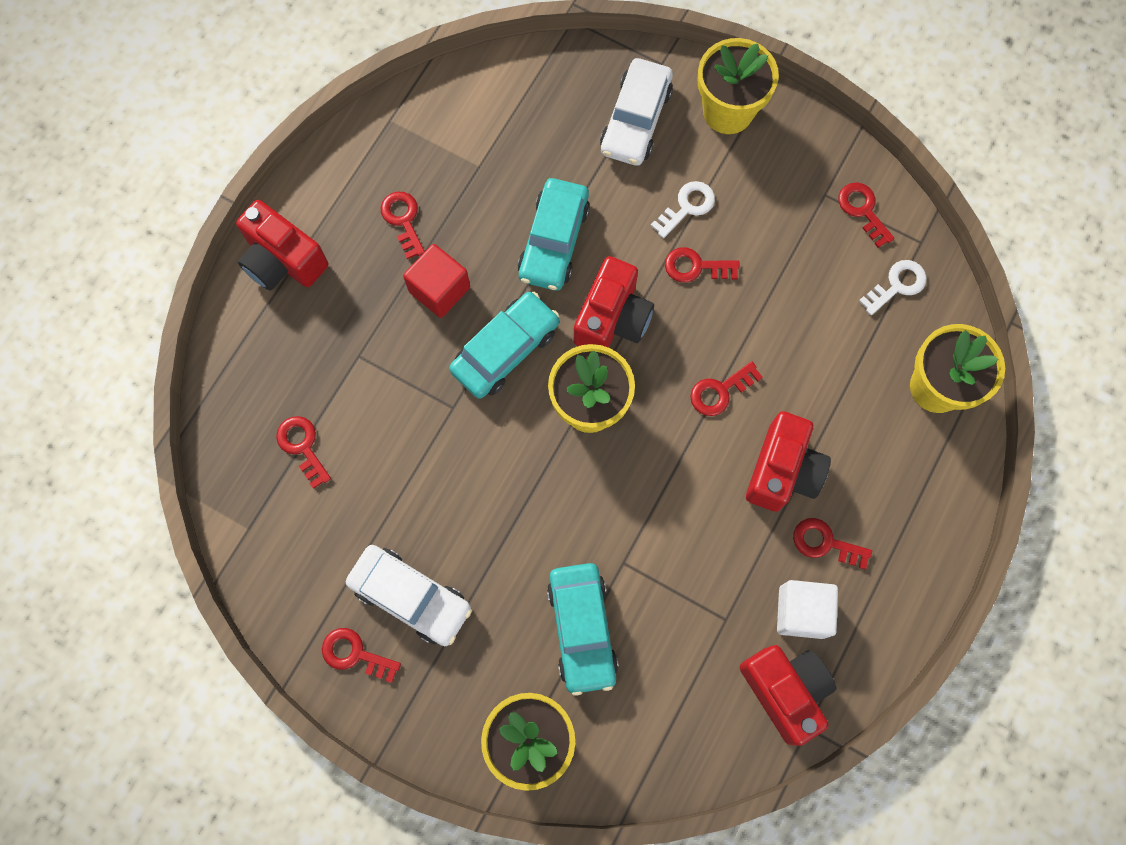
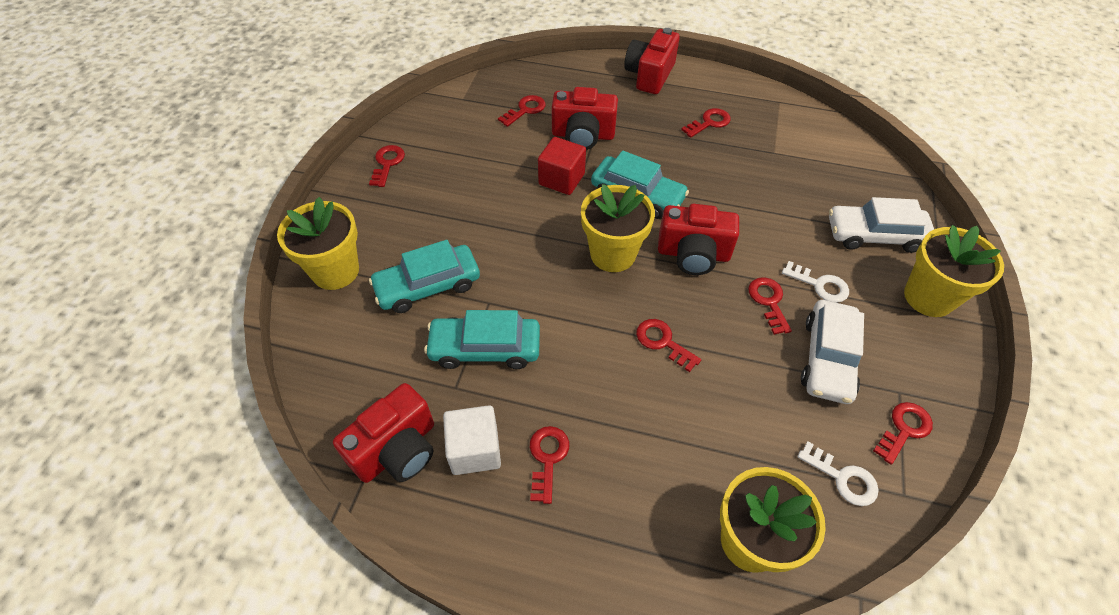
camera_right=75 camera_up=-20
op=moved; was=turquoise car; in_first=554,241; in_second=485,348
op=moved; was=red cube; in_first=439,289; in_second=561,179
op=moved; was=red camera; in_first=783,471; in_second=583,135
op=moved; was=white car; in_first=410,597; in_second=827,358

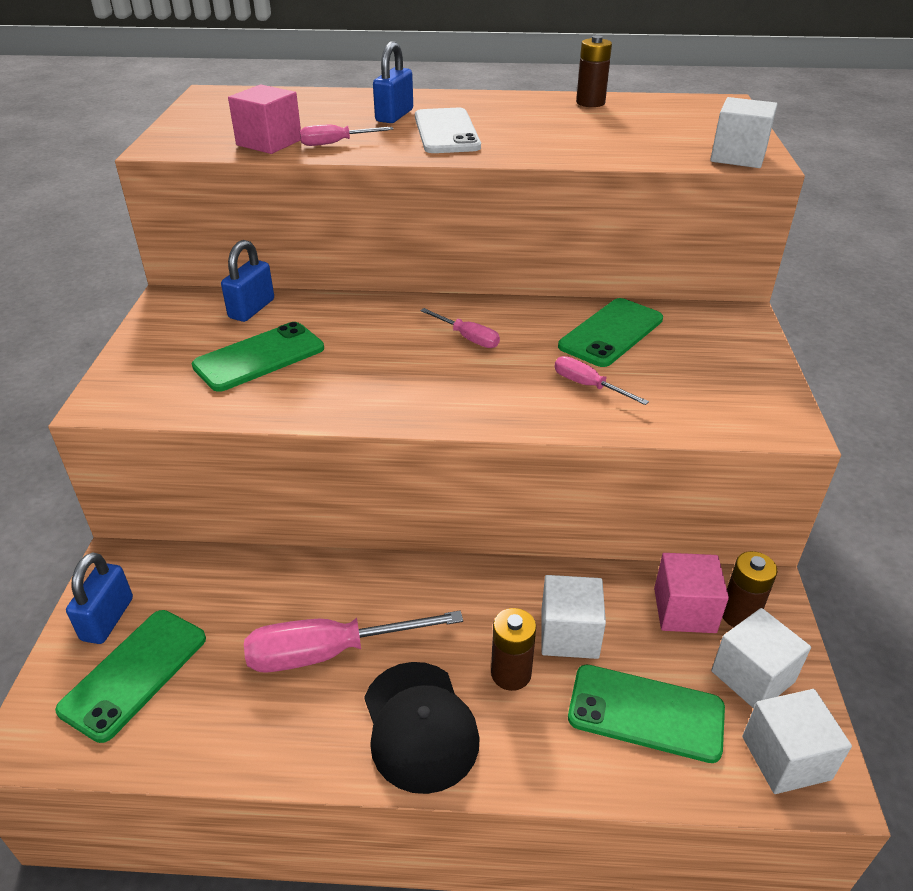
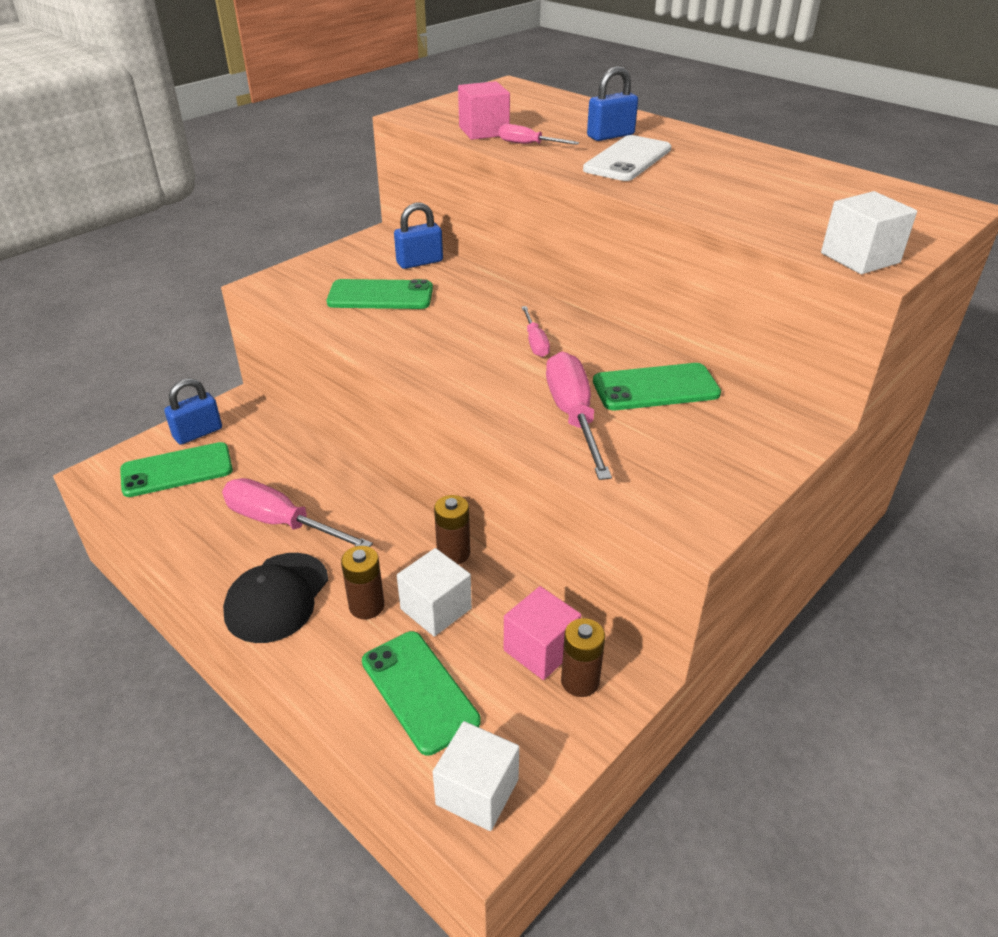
camera_right=40 camera_up=0
op=moved; was=brown battery; in_first=590,103; in_second=453,553
op=resized; was=pink screwdriver; in_first=588,386; in_second=573,416; ratio=1.89
op=removed; was=white cube; in_first=752,676

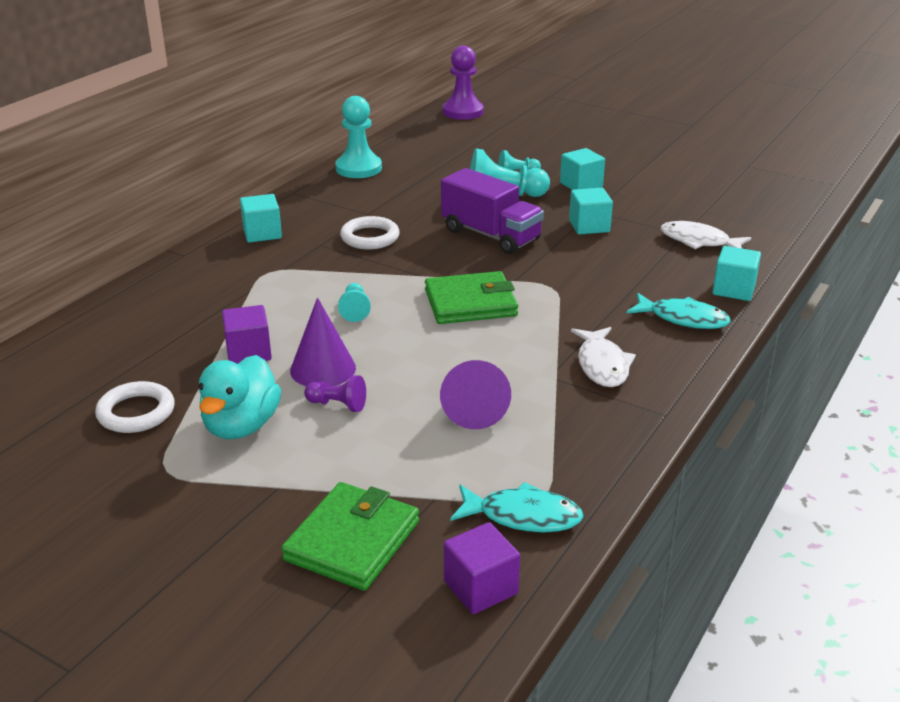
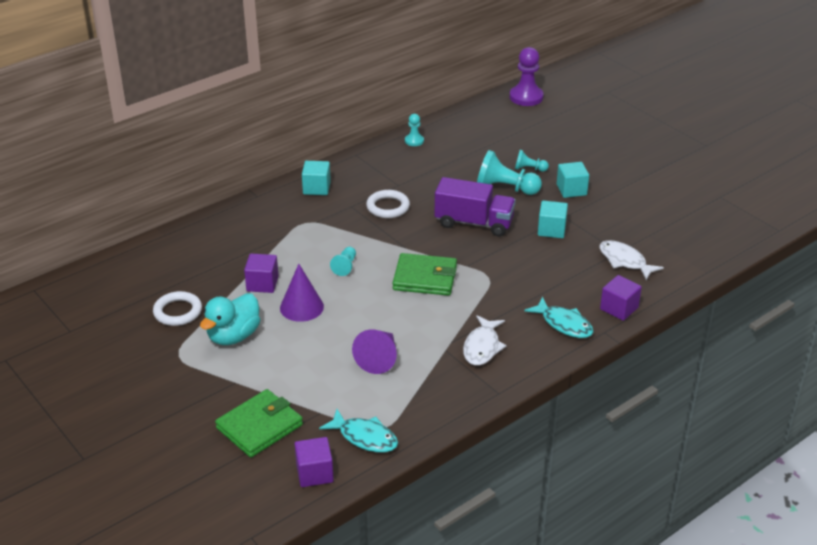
camera_right=20 camera_up=5
op=resized; was=turquoise pawn; in_first=358,168; in_second=414,141; ratio=0.54
op=turned; was=purple truck; in_first=490,235; in_second=474,223; clockwise=-45
op=recoloured; was=turquoise cube; now=purple cube; in_first=733,289; in_second=619,308
op=removed; was=purple pawn; in_first=337,405

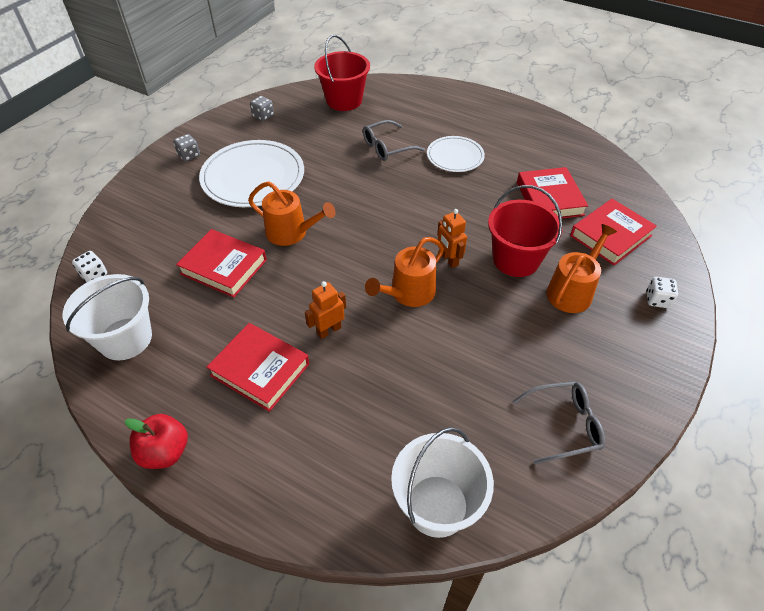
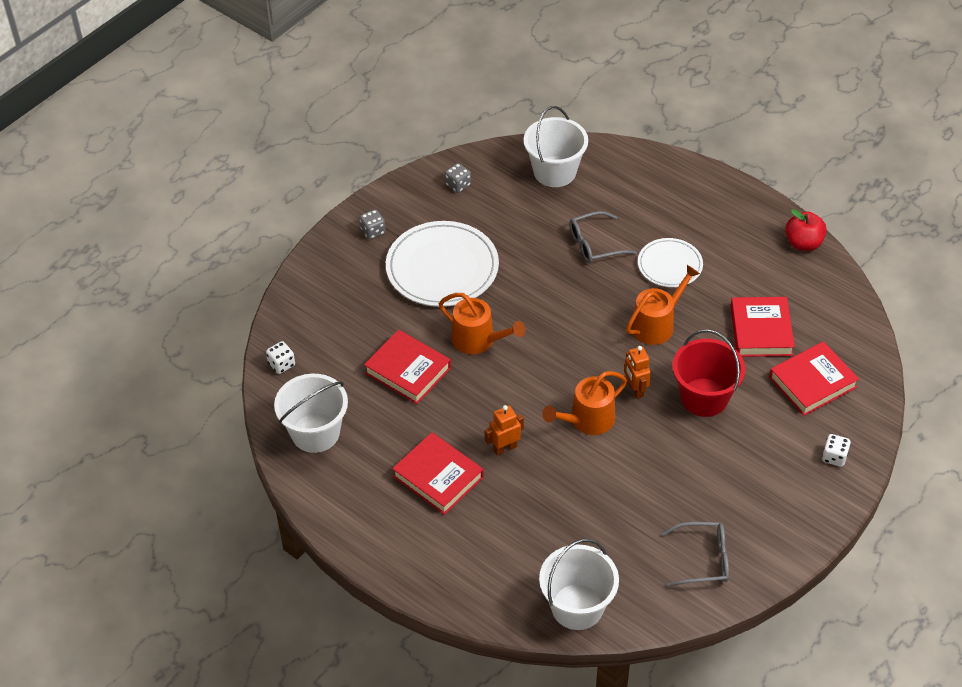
camera_right=10 camera_up=0
op=recoloured; was=red bucket; now=white bucket; in_first=344,100; in_second=555,172
op=moved; was=orange watering can; in_first=572,291; in_second=656,325
op=moved; was=red apple; in_first=165,452; in_second=803,243

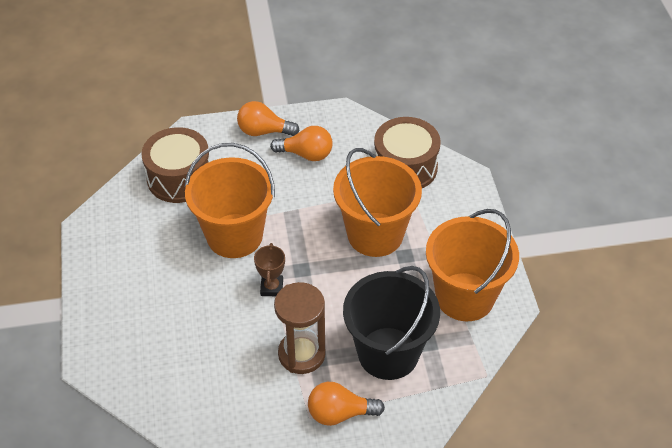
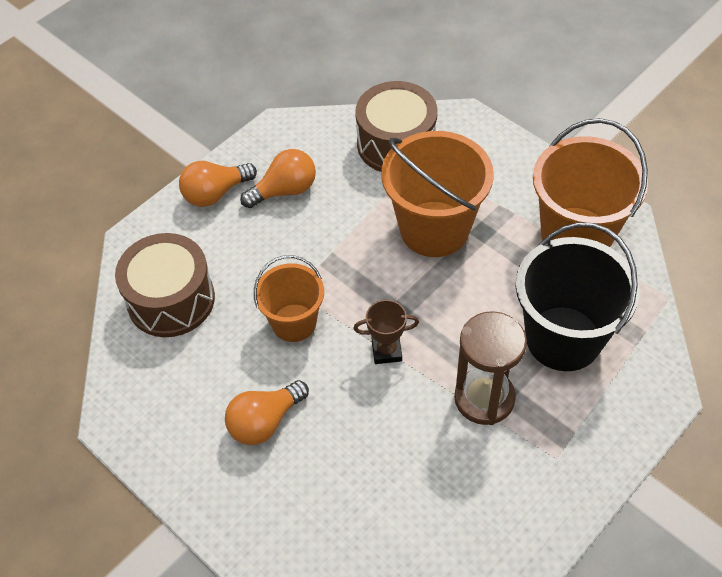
camera_right=-35 camera_up=5
op=resized; was=orange bucket; in_first=234,236; in_second=294,323; ratio=0.61
op=turned; was=brown trophy; in_first=272,287; in_second=386,351; clockwise=-60
op=moved; was=orange light bulb; in_first=340,413; in_second=265,422

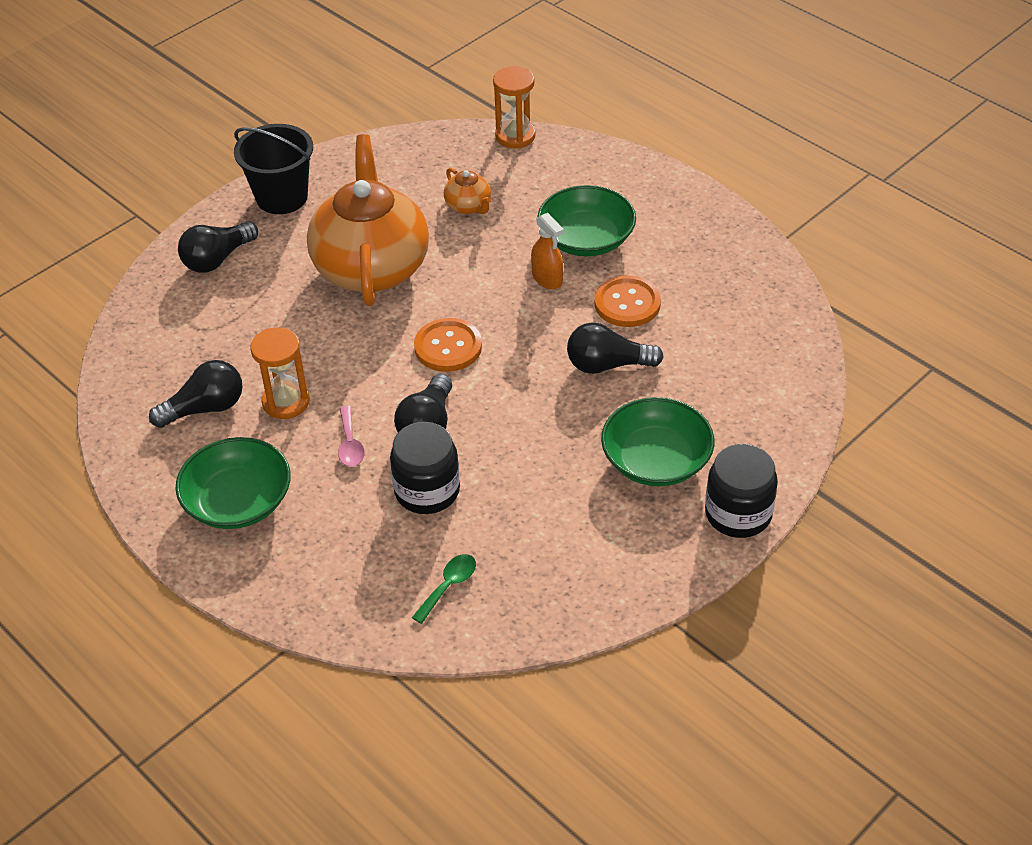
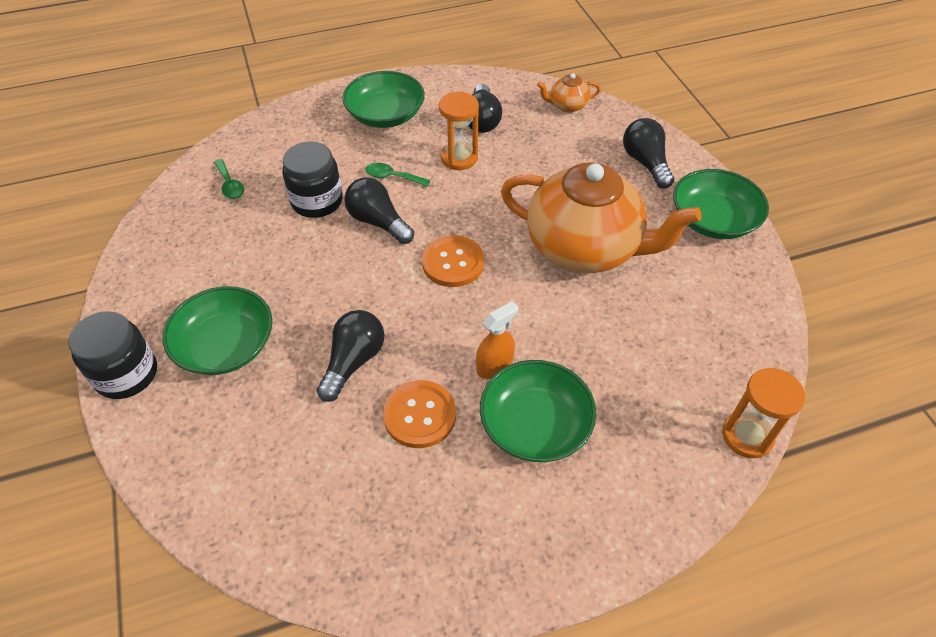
camera_right=115 camera_up=5
op=replaced; was=black bucket; now=green bowl; in_first=282,197; in_second=713,220
op=moved; was=orange teapot; in_first=468,206; in_second=567,105
op=turned; was=orange spray bottle; in_first=547,278; in_second=495,365; clockwise=150
op=recoloured; was=pink spoon; now=green spoon; in_first=350,444; in_second=392,177

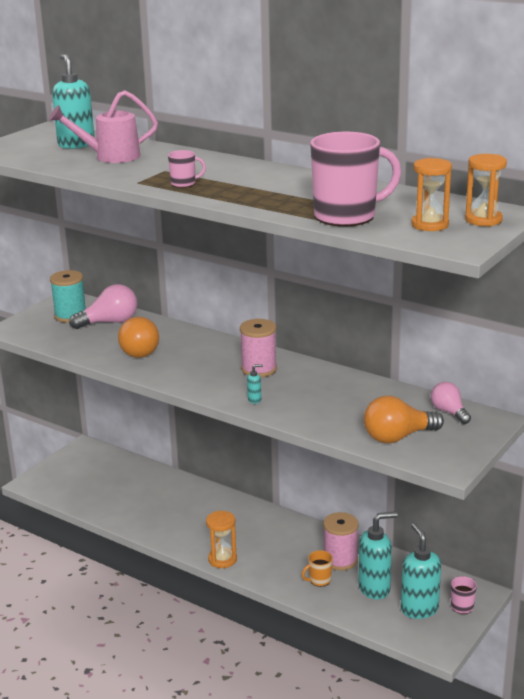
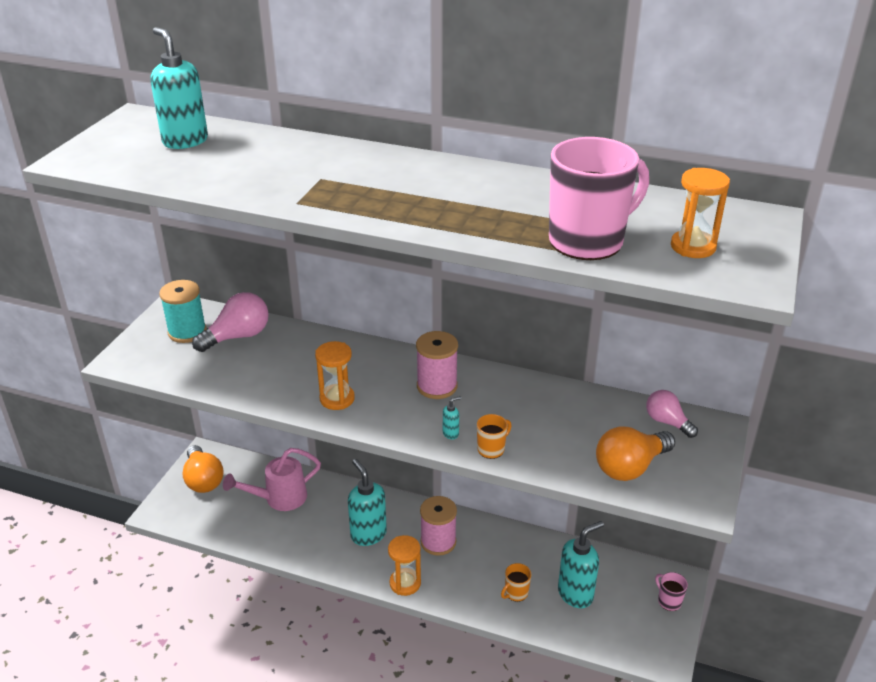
camera_right=-15 camera_up=10
op=moved; was=pink watering can; in_first=110,157; in_second=279,498
op=removed; was=pink mug; in_first=184,184
op=moved; was=orange hourglass; in_first=483,220; in_second=337,399
op=moved; was=orange light bulb; in_first=139,350; in_second=203,480
op=moved; was=pink spool; in_first=340,560; in_second=438,542
op=moved; was=turquoise soap dispenser; in_first=419,609; in_second=368,534
op=added; now=orange mug; in_second=491,449

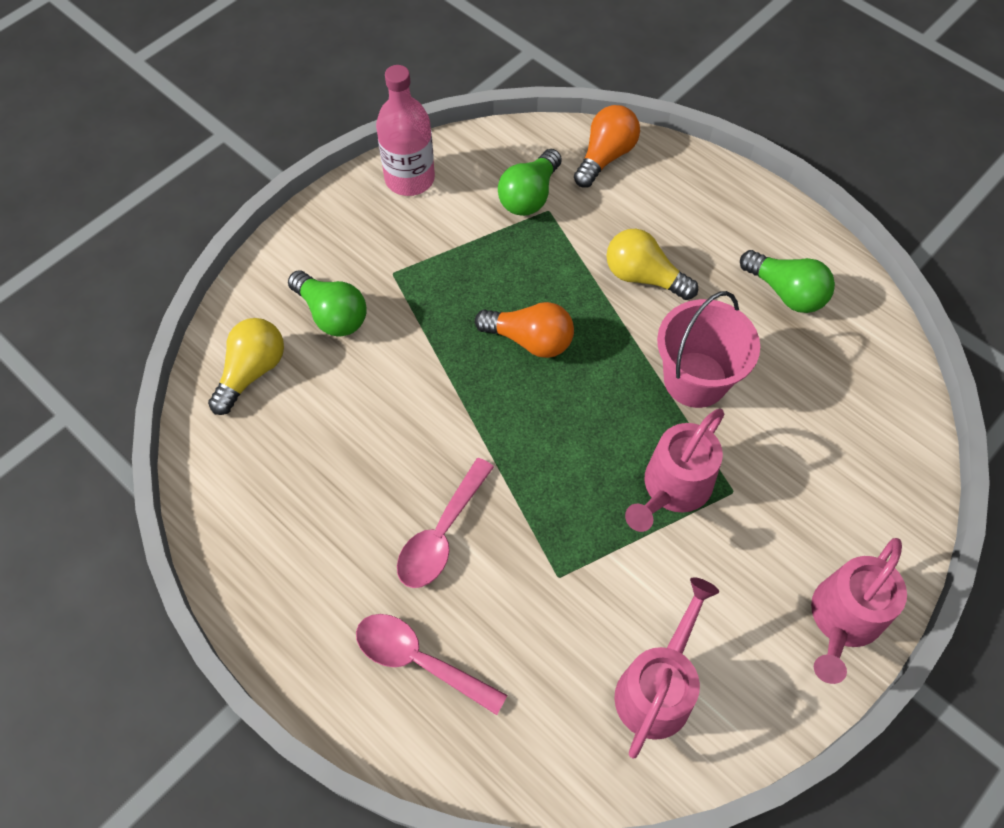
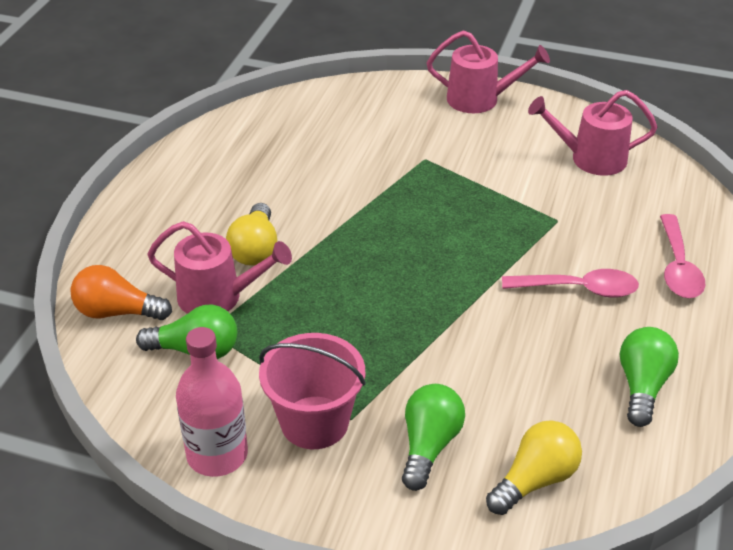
camera_right=-115 camera_up=-20
op=moved; was=green light bulb; in_first=786,292; in_second=642,386
op=moved; was=pink bucket; in_first=695,379; in_second=314,422
op=removed; was=orange light bulb; in_first=530,340
op=turned; was=yellow light bulb; in_first=252,372; in_second=535,480; clockwise=135
op=moved; was=pink watering can; in_first=672,489; in_second=219,297

